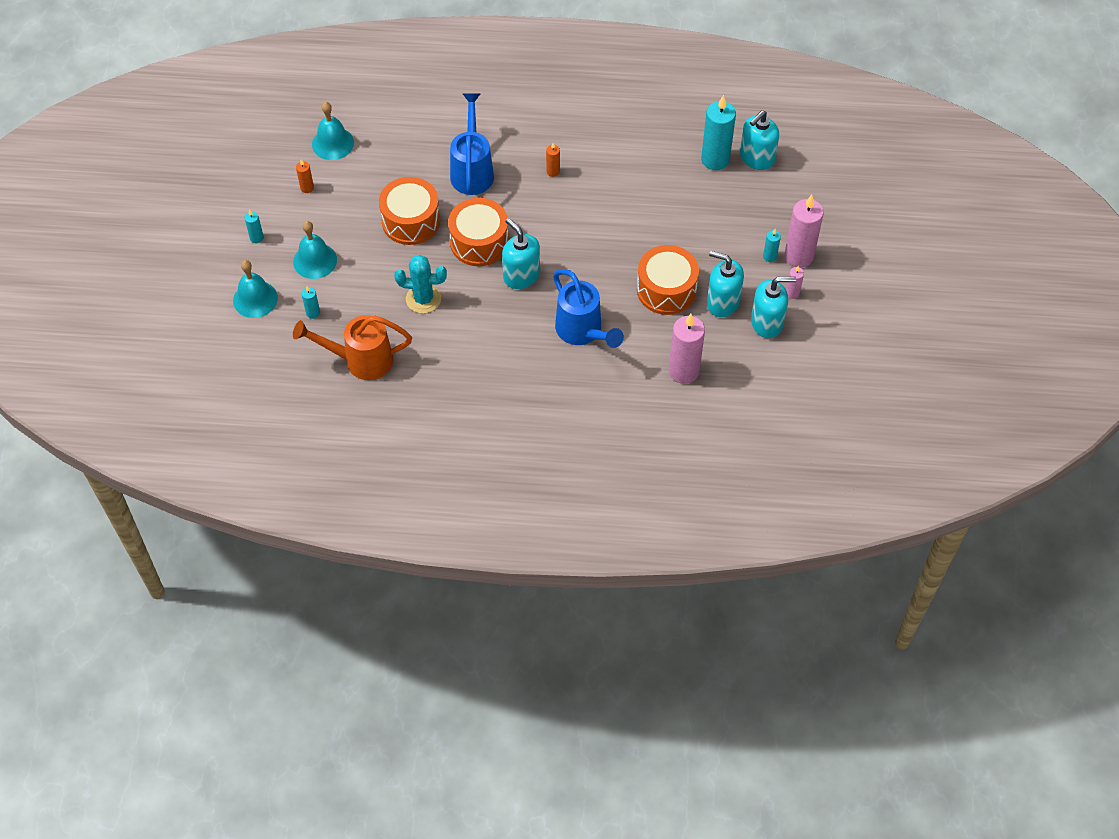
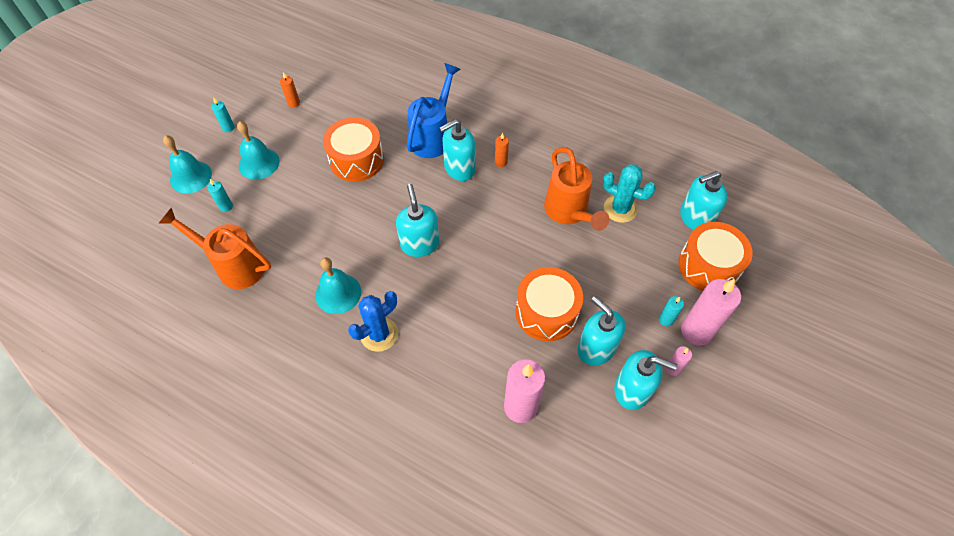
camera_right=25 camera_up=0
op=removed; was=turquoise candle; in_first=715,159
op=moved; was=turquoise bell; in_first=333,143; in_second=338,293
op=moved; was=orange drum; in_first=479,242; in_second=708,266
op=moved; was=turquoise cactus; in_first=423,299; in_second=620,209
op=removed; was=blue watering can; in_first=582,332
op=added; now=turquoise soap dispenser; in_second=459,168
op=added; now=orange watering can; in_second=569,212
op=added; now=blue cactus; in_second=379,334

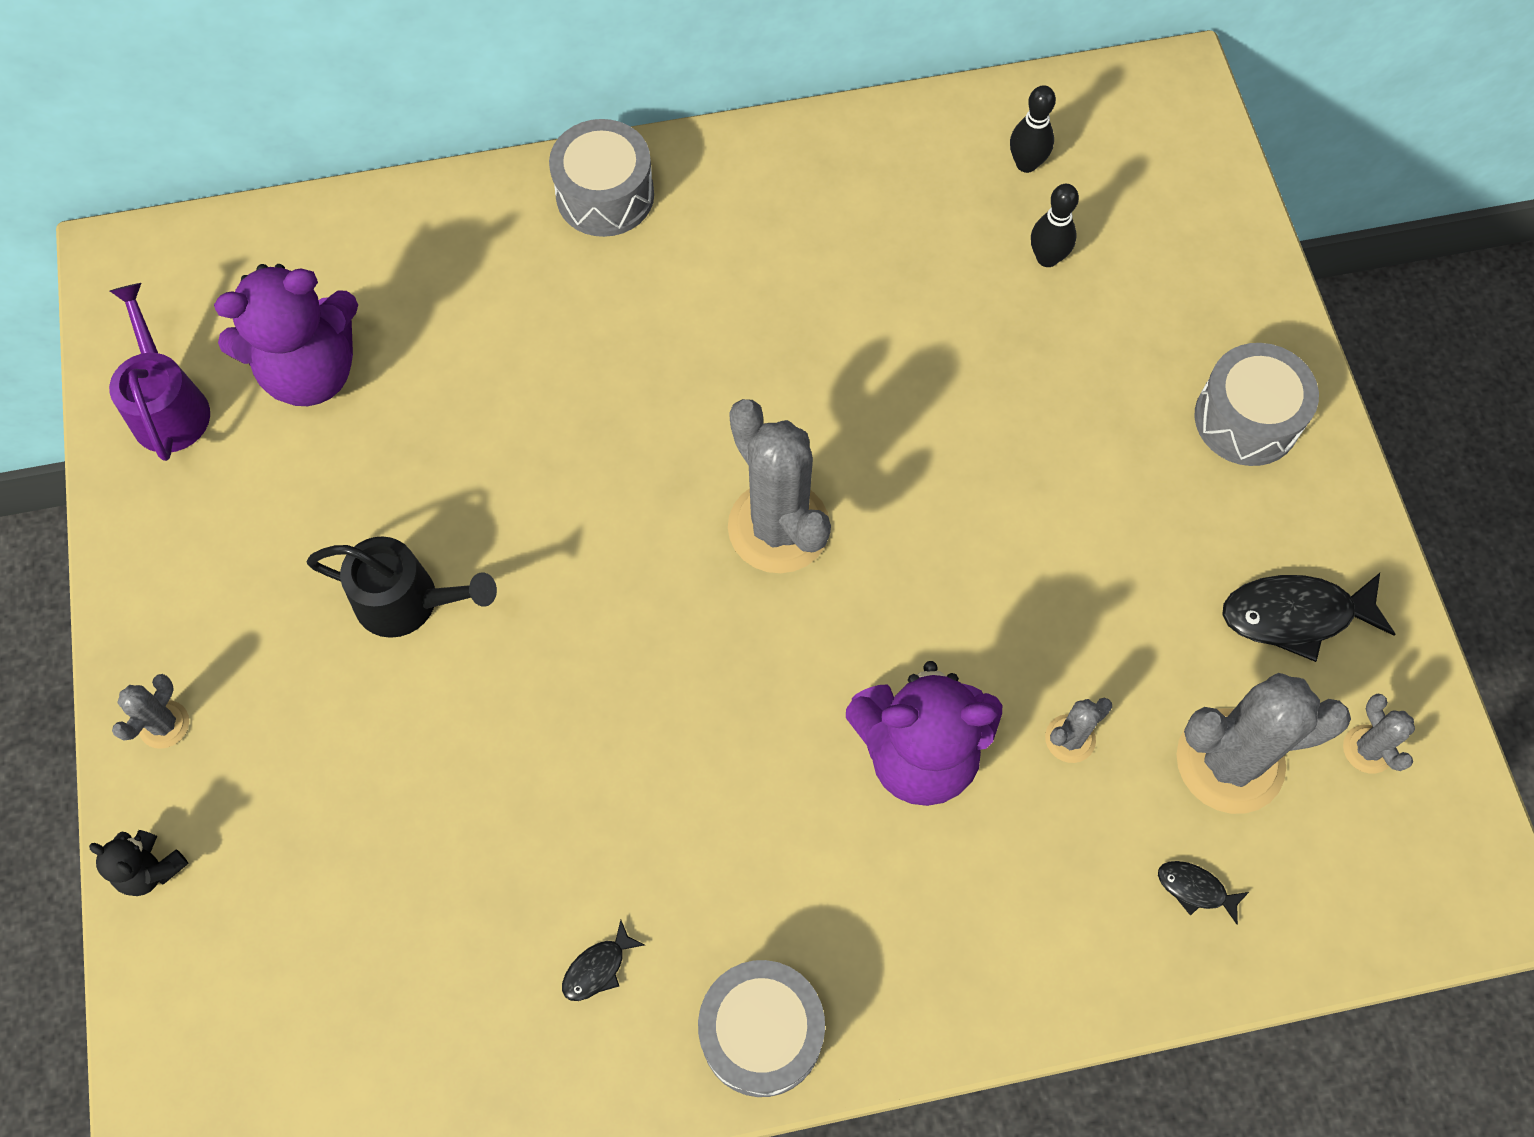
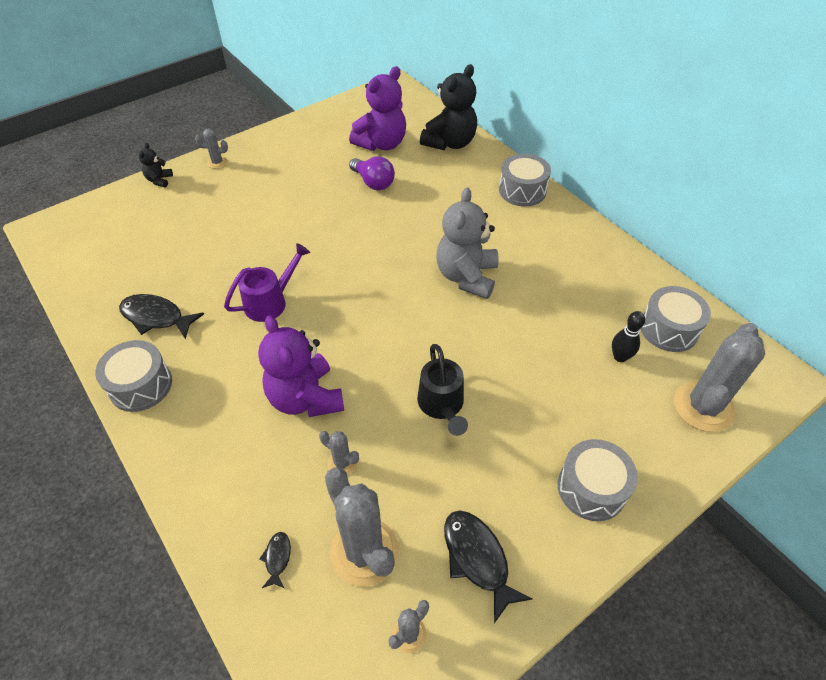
camera_right=65 camera_up=-15
op=replaced; was=black bowling pin; now=grey drum; in_first=1026,164; in_second=669,329
op=turned; was=purple teddy bear; in_first=311,371; in_second=381,144; clockwise=-90
op=moved; was=purple watering can; in_first=168,405; in_second=271,301
op=moved; was=grey cactus; in_first=778,527; in_second=703,406
op=moved; was=black watering can; in_first=409,602; in_second=442,406
op=resized; was=black fish; in_first=598,968; in_second=156,317; ratio=2.0
op=added; now=black teddy bear; in_second=450,143
op=added; now=purple light bulb; in_second=373,182
op=added; now=grey teddy bear; in_second=466,276

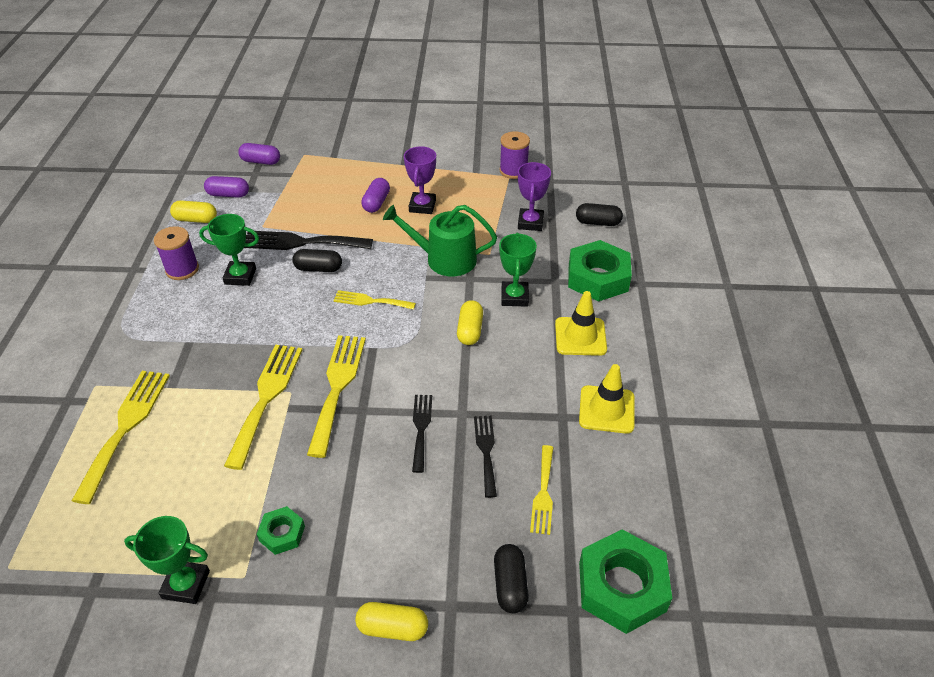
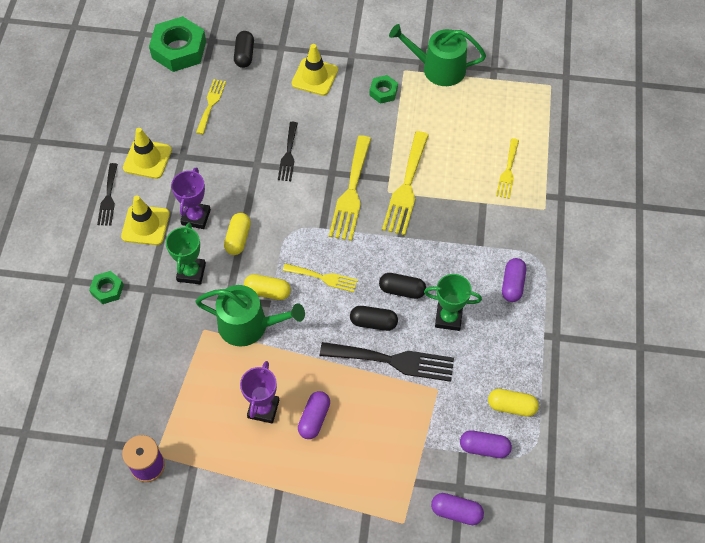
camera_right=-175 camera_up=15
op=moved; was=purple trophy; in_first=530,223; in_second=196,217
op=moved; was=black capsule; in_first=598,222; in_second=402,290
op=removed; was=purple spool; in_first=182,269
op=resized; was=green nut; in_first=597,278; in_second=107,289; ratio=0.51
op=resized; was=yellow fork; in_first=125,427; in_second=508,171; ratio=0.59
op=moved; was=black fork; in_first=486,451; in_second=108,197
op=replaced; was=green trophy; now=green watering can; in_first=186,584; in_second=438,68
op=moved; was=yellow capsule; in_first=392,628; in_second=268,292
op=added; now=yellow traffic cone; in_second=315,77
op=added; now=purple capsule; in_second=512,284

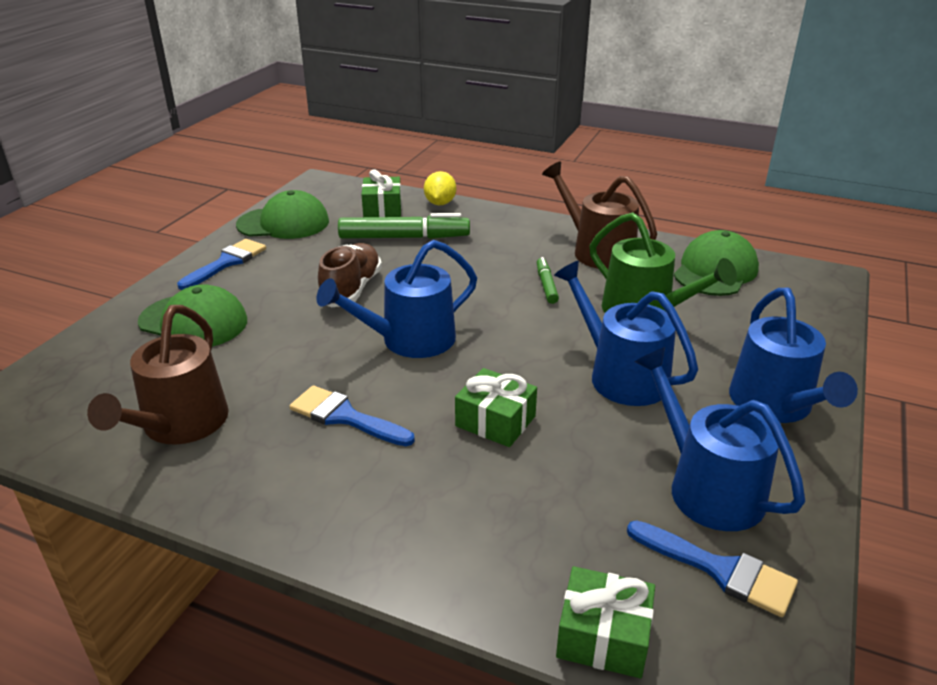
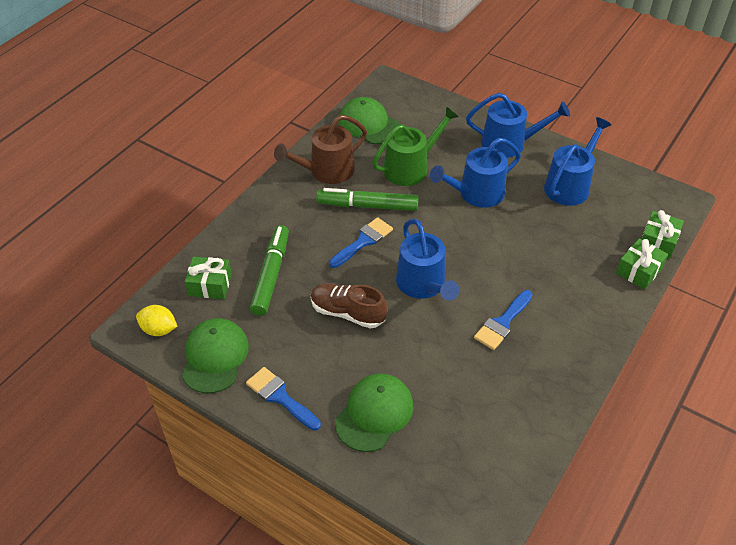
camera_right=-80 camera_up=15
op=moved; was=yellow lemon; in_first=440,203; in_second=159,329
op=resized; was=green marker; in_first=546,285; in_second=367,206; ratio=1.93
op=removed; was=brown watering can; in_first=180,425
op=turned; was=blue watering can; in_first=707,487; in_second=569,185; clockwise=150
op=moved; was=green gift; in_first=495,421; in_second=639,271
op=moved; was=blue brush; in_first=720,570; in_second=363,241

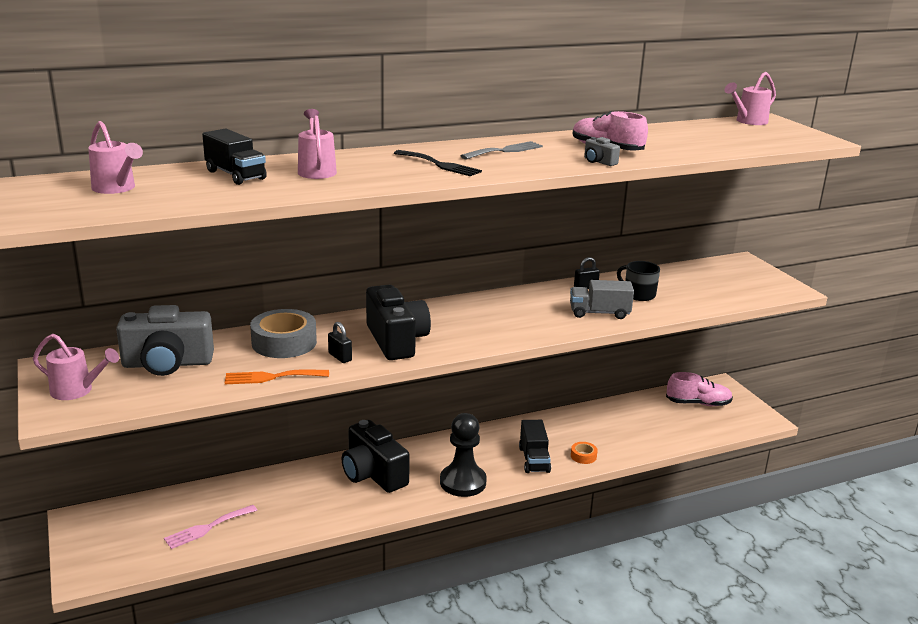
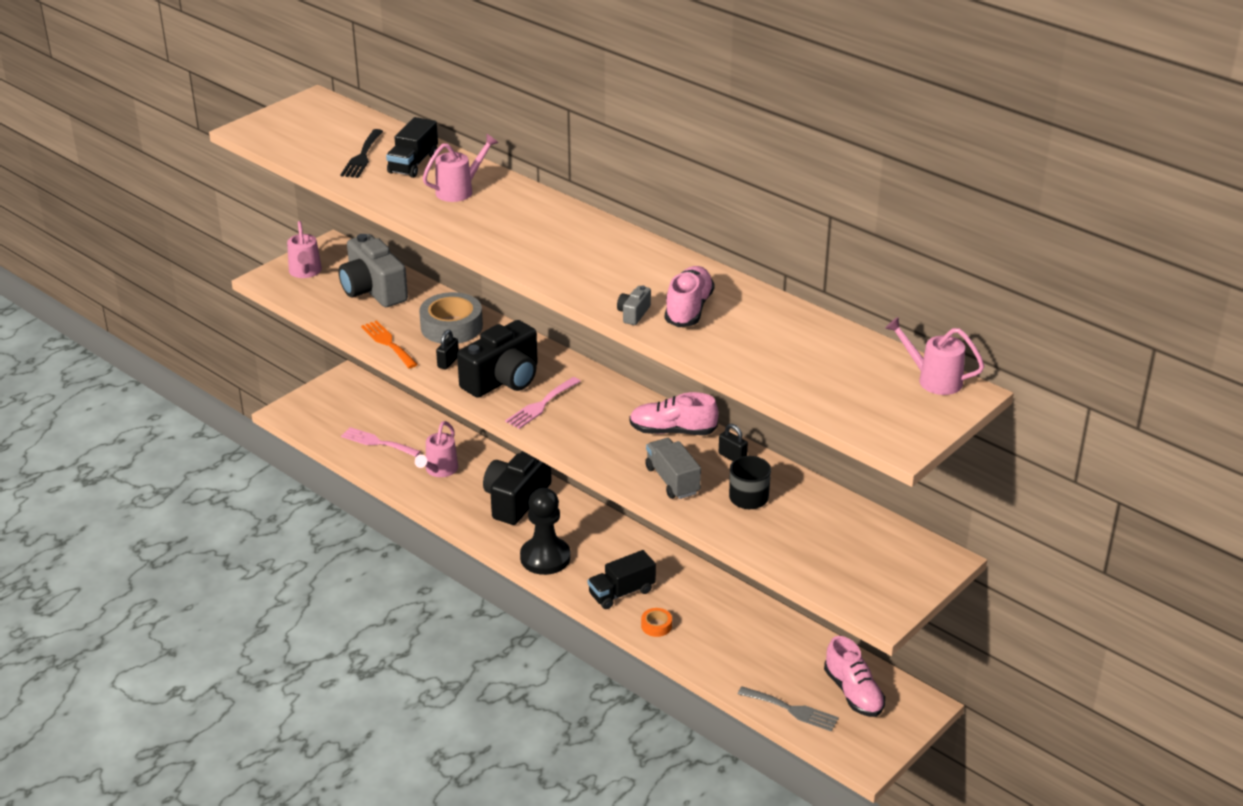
camera_right=65 camera_up=10
op=moved; was=pink watering can; in_first=116,188; in_second=439,470
op=moved; was=grey fork; in_first=505,151; in_second=792,710
op=moved; was=black fork; in_first=440,165; in_second=362,156
op=added; now=pink fork; in_second=541,405
op=added; now=pink shoe; in_second=672,431

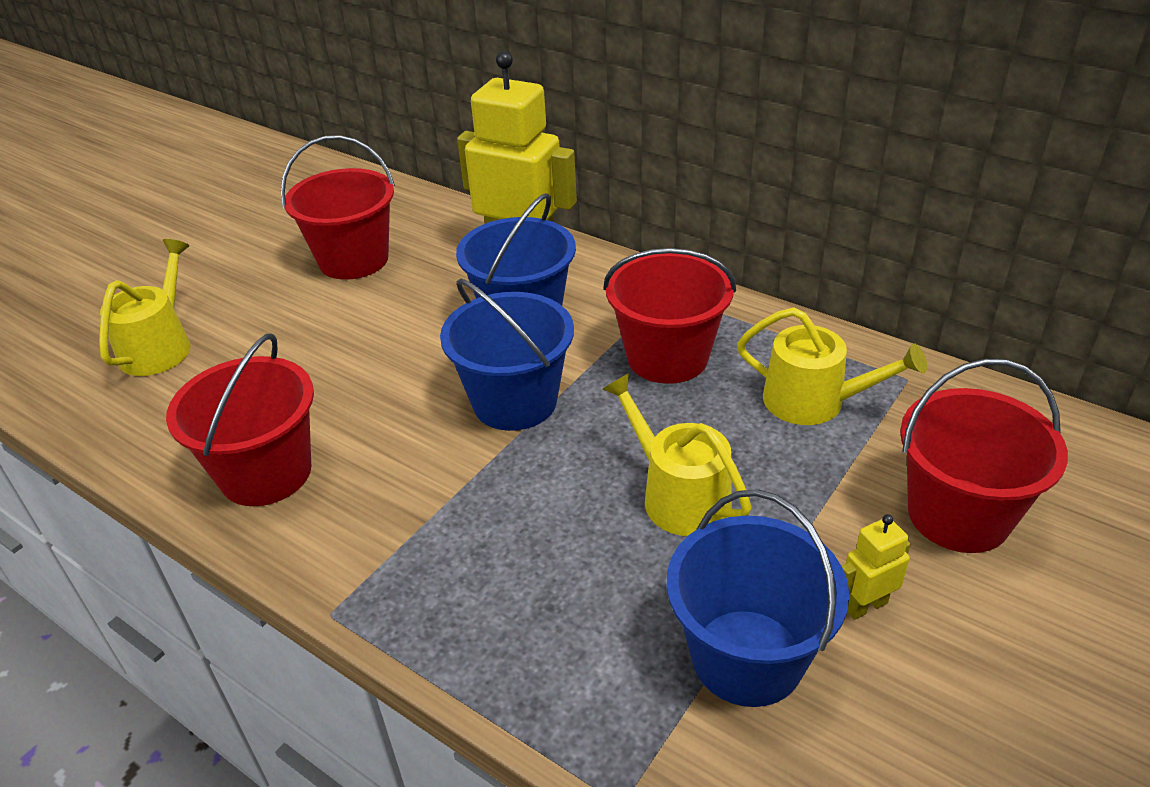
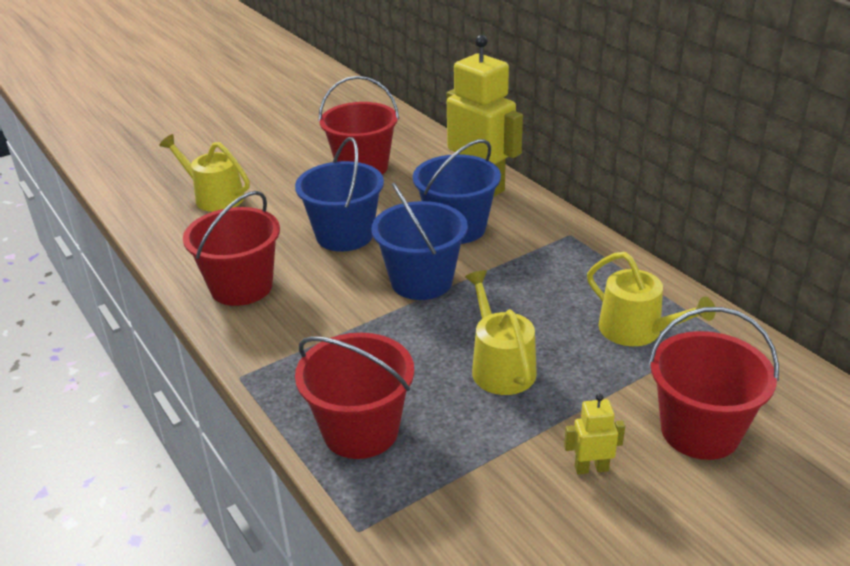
camera_right=20 camera_up=-5
op=turned; was=yellow watering can; in_first=159,346; in_second=214,197; clockwise=-90
op=moved; was=red bucket; in_first=667,357; in_second=361,430
op=moved; was=blue bucket; in_first=747,657; in_second=344,235

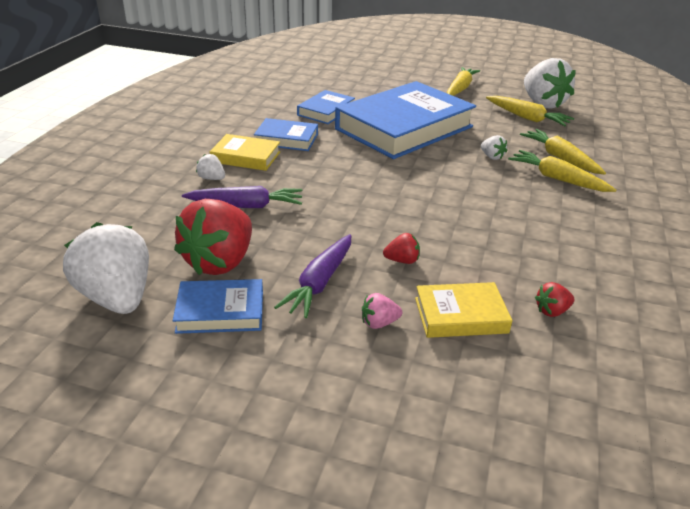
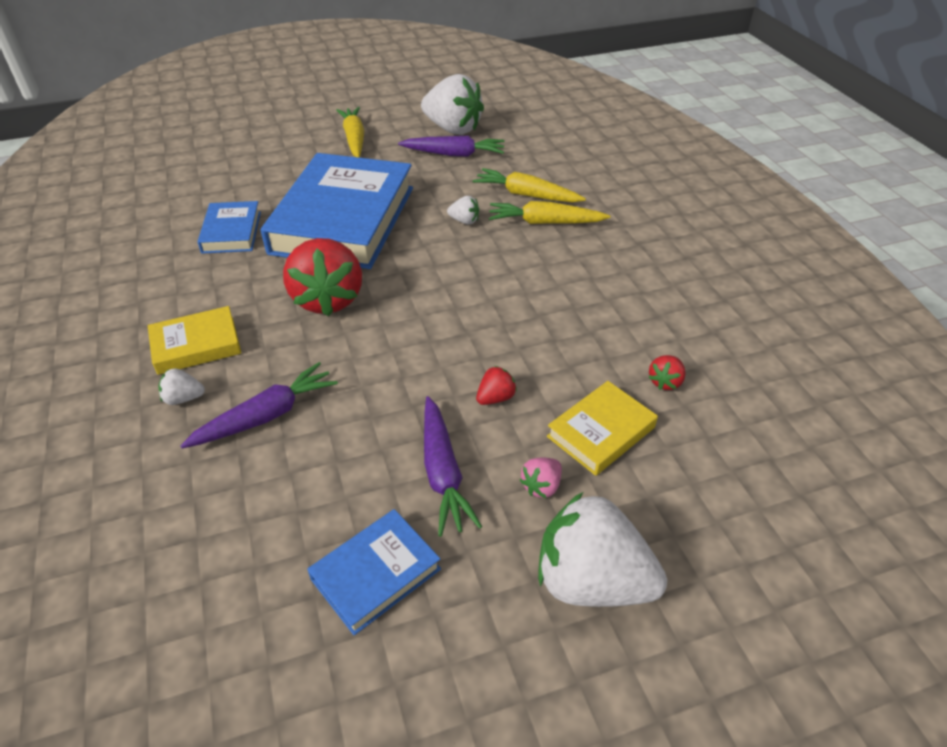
camera_right=-35 camera_up=10
op=recoloured; was=yellow carrot; now=purple carrot; in_first=527,118; in_second=454,154
op=removed; was=blue book; in_first=286,139
op=moved; was=red strawberry; in_first=220,262; in_second=328,299
op=moved; was=white strawberry; in_first=117,297; in_second=591,581

